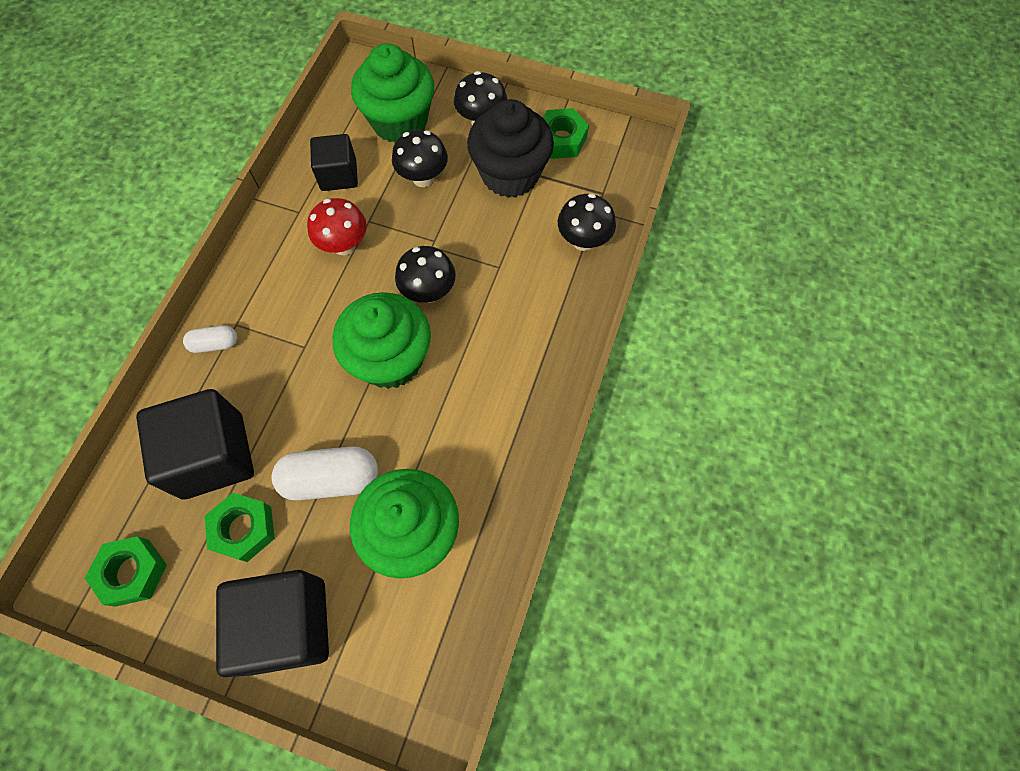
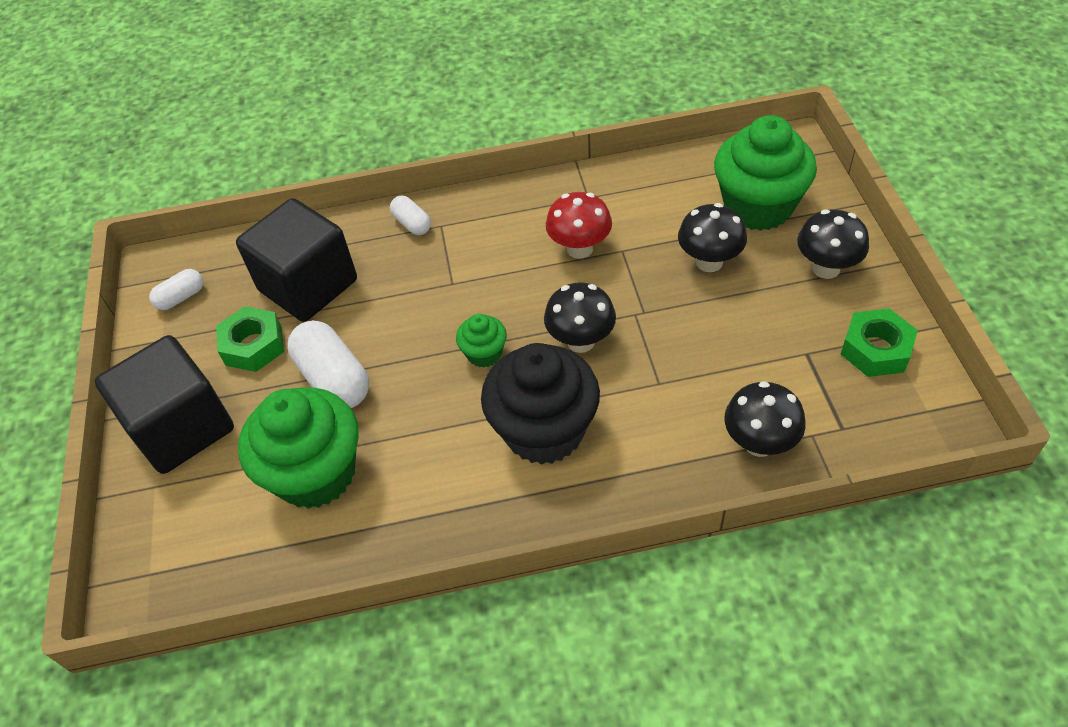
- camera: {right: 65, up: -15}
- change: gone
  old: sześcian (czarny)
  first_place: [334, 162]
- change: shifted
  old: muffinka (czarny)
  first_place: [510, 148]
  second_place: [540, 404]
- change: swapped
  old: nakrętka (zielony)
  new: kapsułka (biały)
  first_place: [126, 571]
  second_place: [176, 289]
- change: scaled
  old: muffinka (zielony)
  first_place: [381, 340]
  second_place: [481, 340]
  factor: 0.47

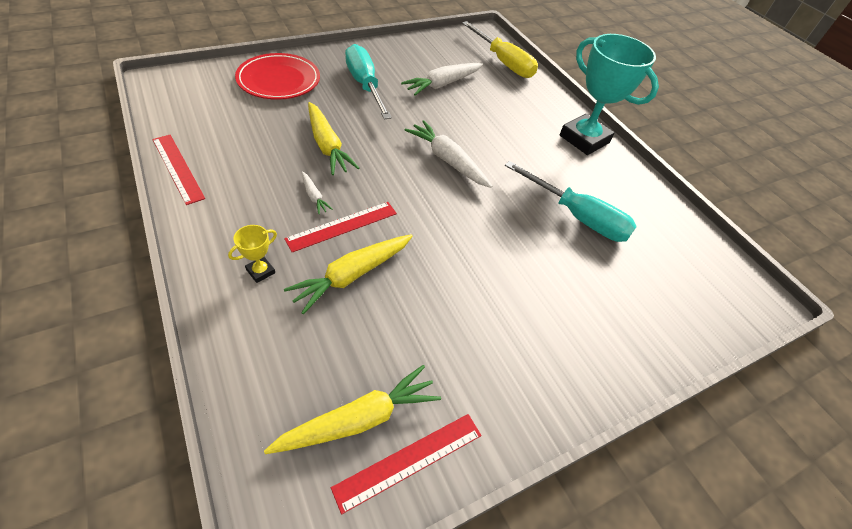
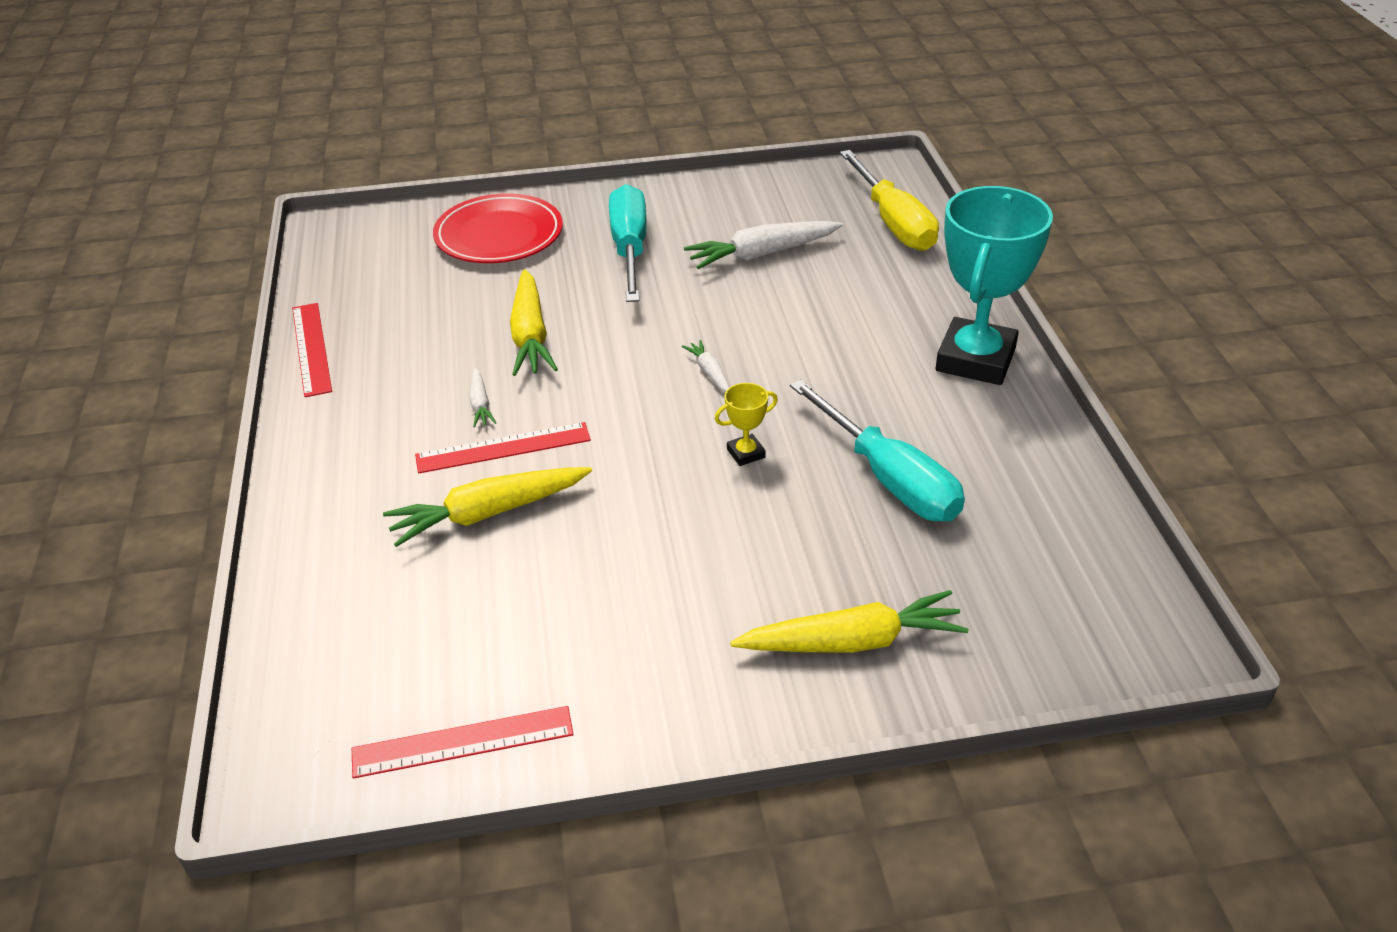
- camera: {right: 25, up: -10}
- change: shifted
  old: puchar (żółty)
  first_place: [252, 254]
  second_place: [746, 424]
- change: shifted
  old: marchewka (żółty)
  first_place: [352, 409]
  second_place: [849, 621]
- change: rotated
  old: puchar (turkusowy)
  first_place: [609, 94]
  second_place: [994, 285]
  degrees: 45
- change: scaled
  old: marchewka (biały)
  first_place: [448, 154]
  second_place: [706, 366]
  factor: 0.5

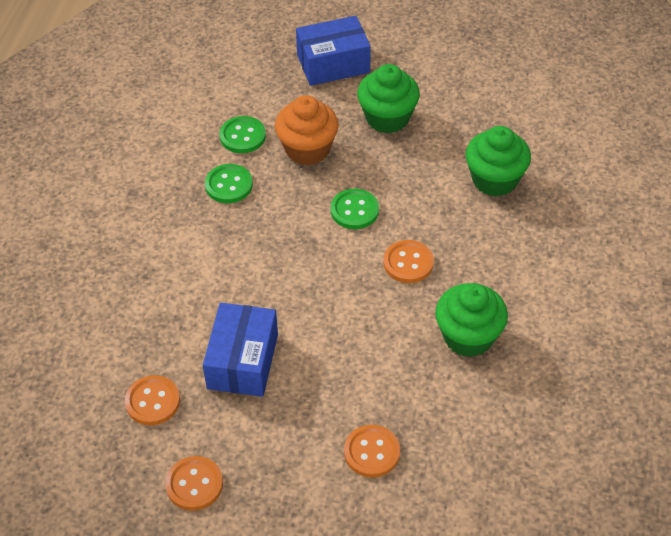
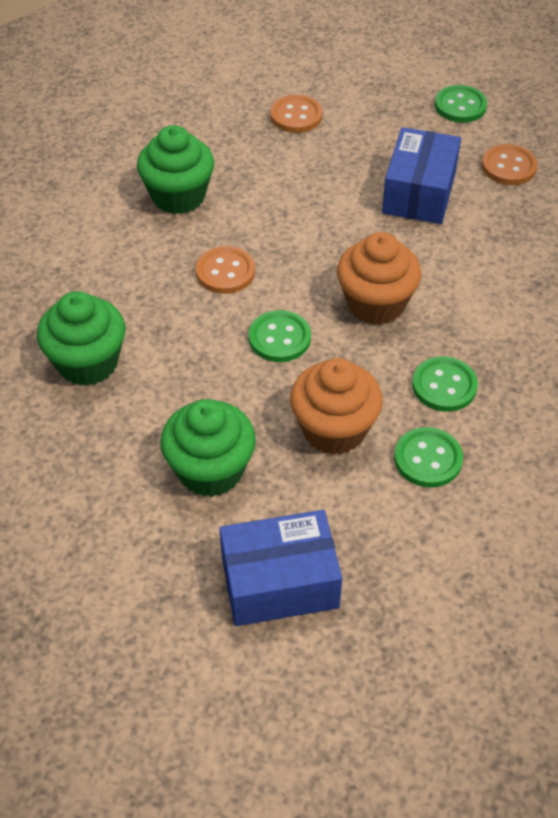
- camera: {right: -175, up: 0}
- change: new
  new: muffinka (pomarańczowy)
  second_place: [379, 278]
- change: repainted
  old: guzik (pomarańczowy)
  new: guzik (zielony)
  first_place: [194, 483]
  second_place: [461, 104]

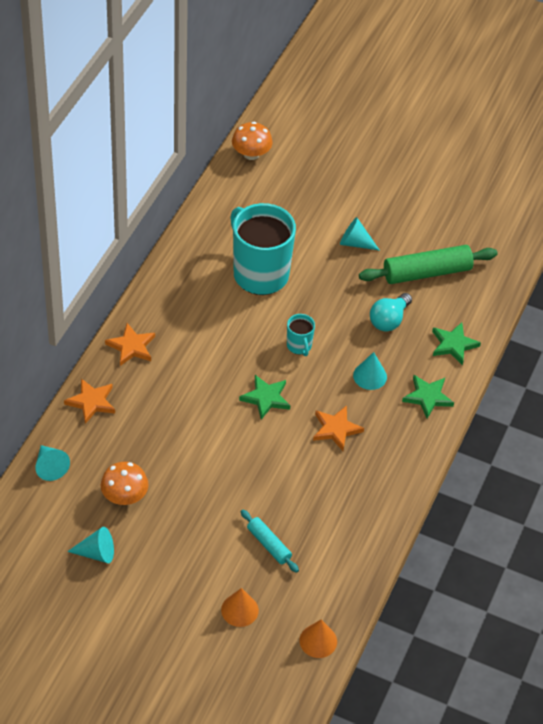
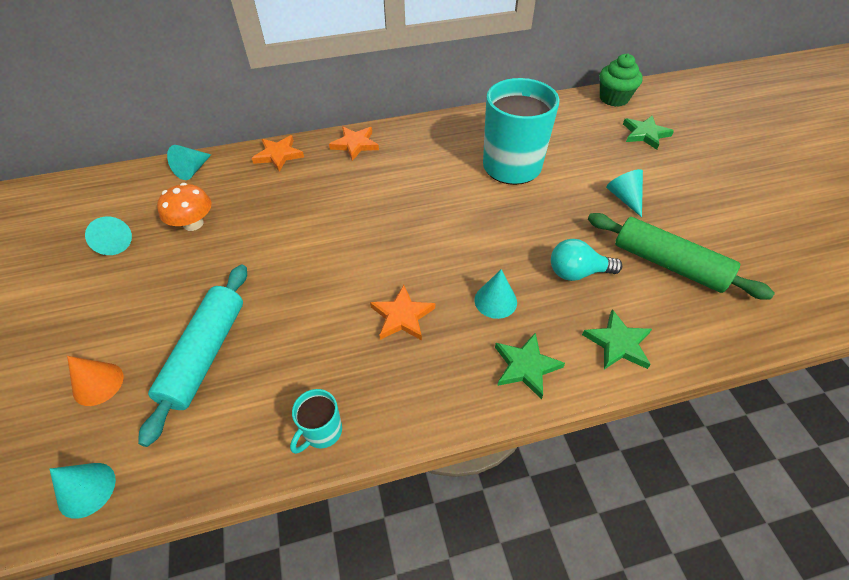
- camera: {right: 55, up: 0}
- change: shifted
  old: gwiazda (zielony)
  first_place: [264, 397]
  second_place: [648, 133]
- change: shifted
  old: kubek (turkusowy)
  first_place: [301, 335]
  second_place: [316, 421]
- change: swapped
  old: grzyb (pomarańczowy)
  new: muffinka (zielony)
  first_place: [252, 141]
  second_place: [621, 80]
- change: repainted
  old: stożek (pomarańczowy)
  new: stożek (turkusowy)
  first_place: [318, 638]
  second_place: [83, 491]
- change: scaled
  old: wałek do ciasta (turkusowy)
  first_place: [270, 541]
  second_place: [192, 356]
  factor: 1.83

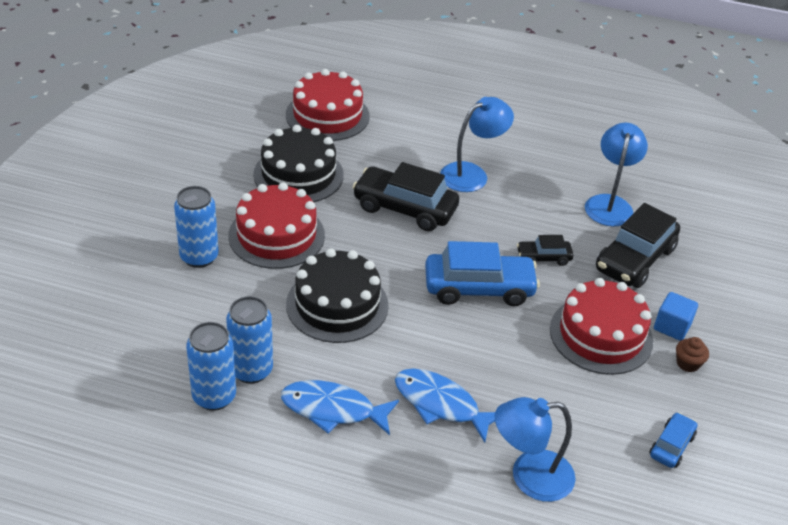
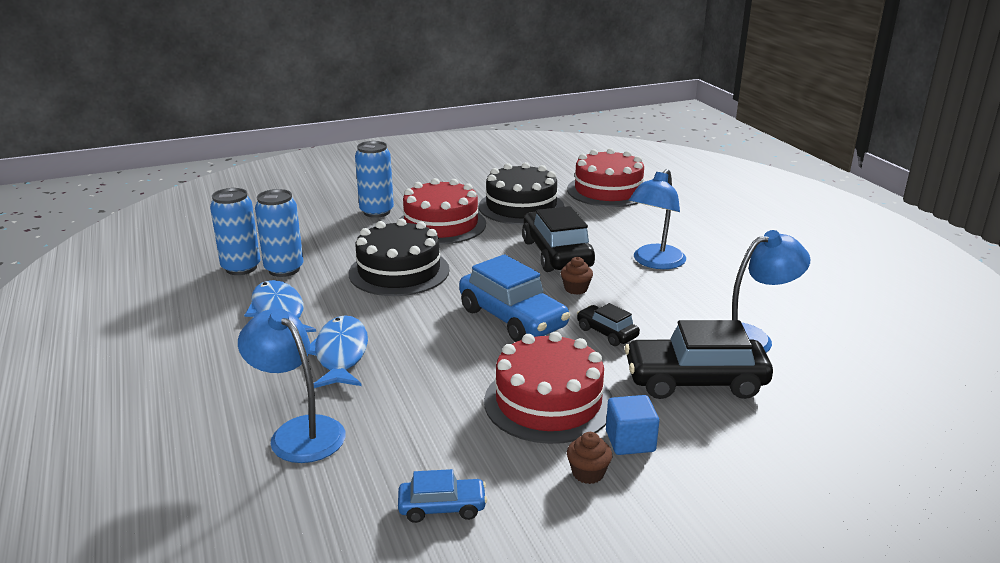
- camera: {right: 55, up: -15}
- change: new
  new: muffinka (brązowy)
  second_place: [577, 275]
- change: rotated
  old: lampka (niebieski)
  first_place: [477, 144]
  second_place: [657, 219]
  degrees: 105

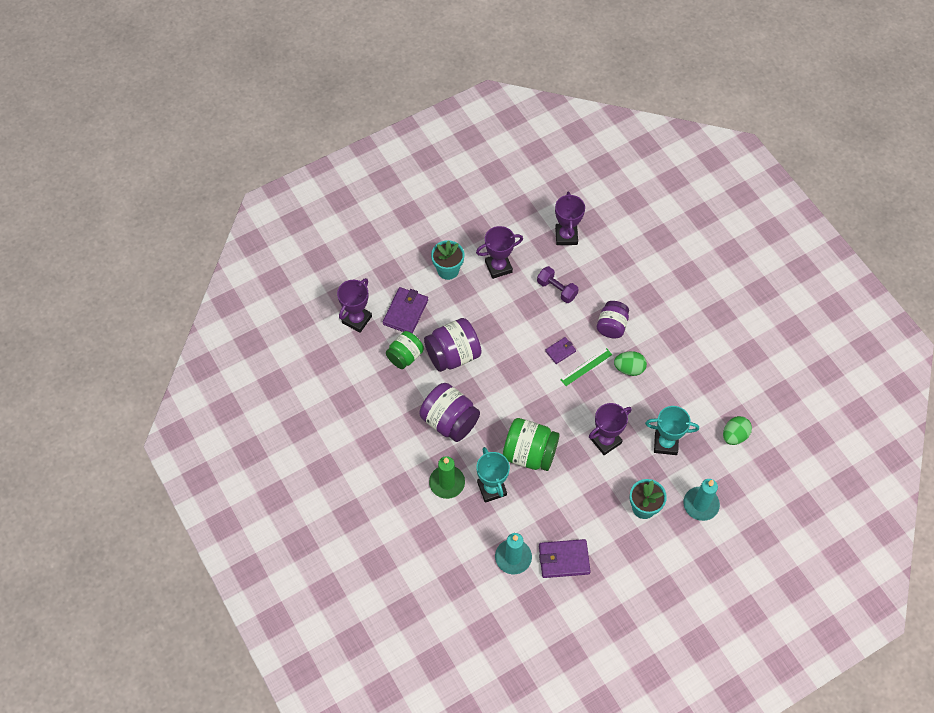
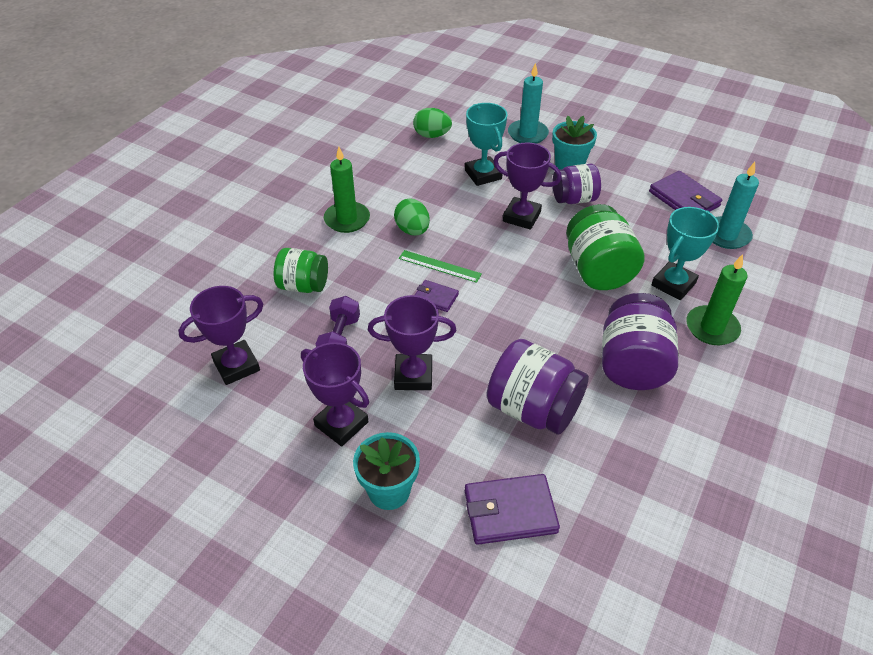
- camera: {right: -120, up: -15}
- change: new
  new: świeca (zielony)
  second_place: [347, 189]
- change: shifted
  old: puchar (fioletowy)
  first_place: [354, 305]
  second_place: [412, 342]
- change: shifted
  old: słoik (zielony)
  first_place: [405, 350]
  second_place: [301, 270]
- change: shifted
  old: słoik (fioletowy)
  first_place: [613, 319]
  second_place: [577, 184]

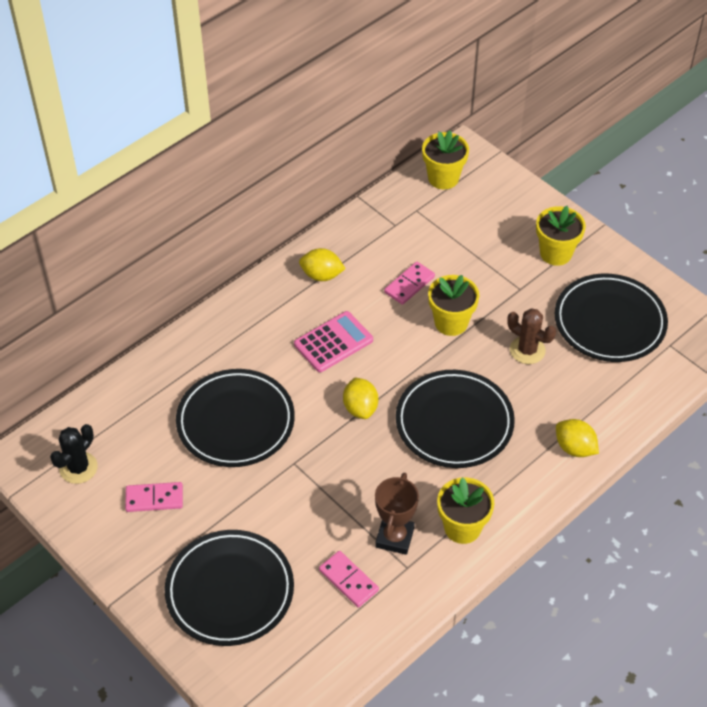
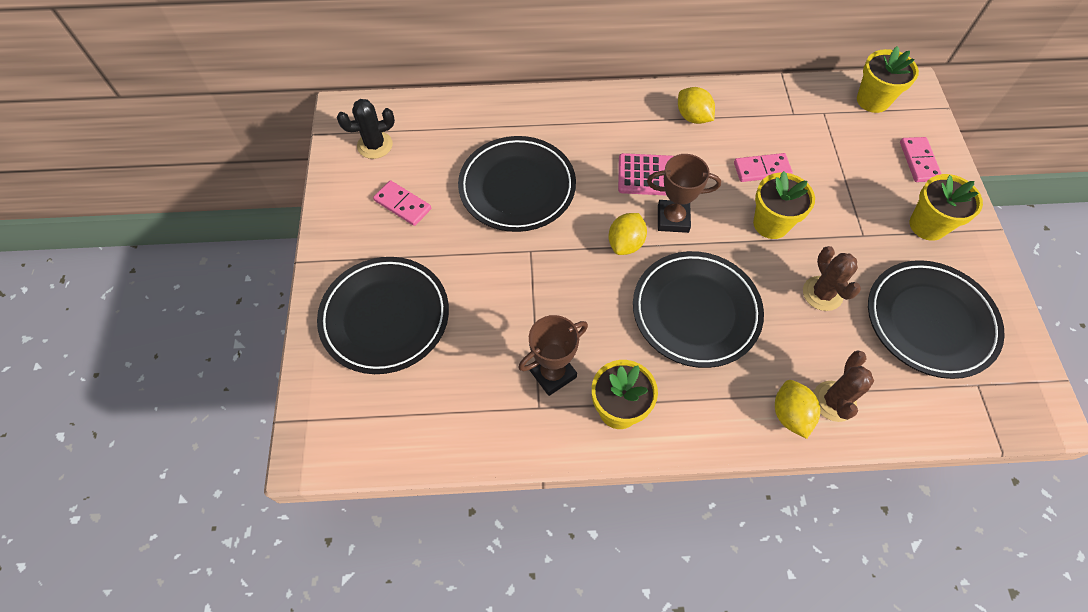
- camera: {right: 40, up: 10}
- change: new
  new: puchar (brązowy)
  second_place: [684, 193]
- change: new
  new: kaktus (brązowy)
  second_place: [844, 386]
- change: shifted
  old: kostka domina (różowy)
  first_place: [349, 579]
  second_place: [921, 159]

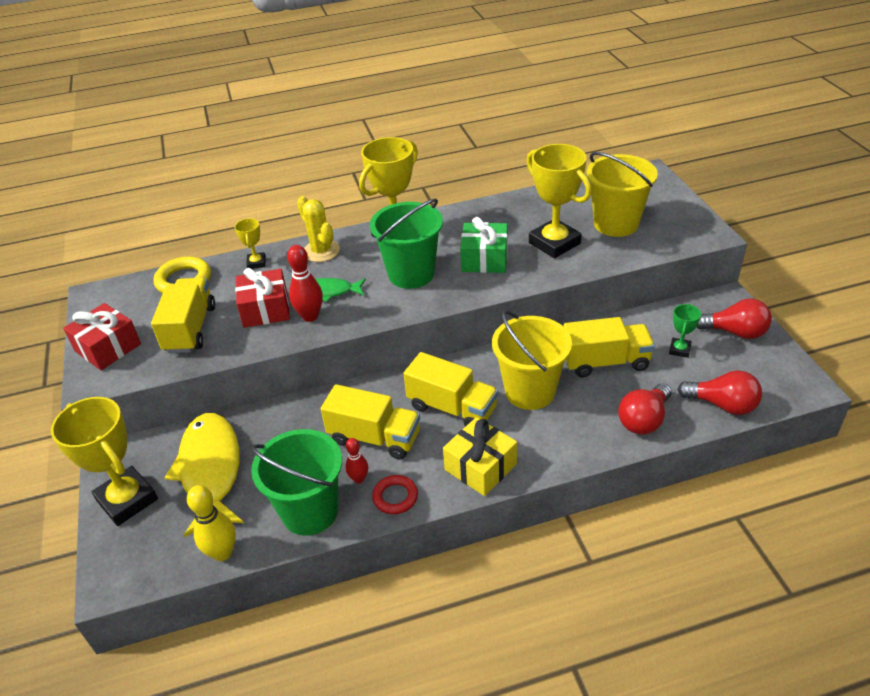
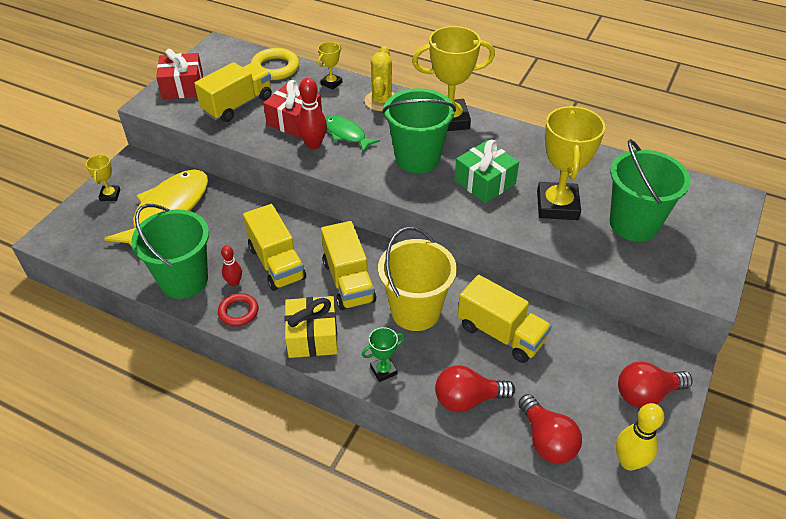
- camera: {right: 40, up: 5}
- change: shifted
  old: kręgiel (żółty)
  first_place: [211, 523]
  second_place: [640, 437]
- change: shifted
  old: puchar (zielony)
  first_place: [685, 331]
  second_place: [383, 354]
- change: repainted
  old: wiadro (żółty)
  new: wiadro (zielony)
  first_place: [622, 194]
  second_place: [650, 190]
- change: rotated
  old: żarówka (czerwony)
  first_place: [734, 319]
  second_place: [655, 384]
  degrees: 105
- change: scaled
  old: puchar (żółty)
  first_place: [104, 461]
  second_place: [103, 177]
  factor: 0.47

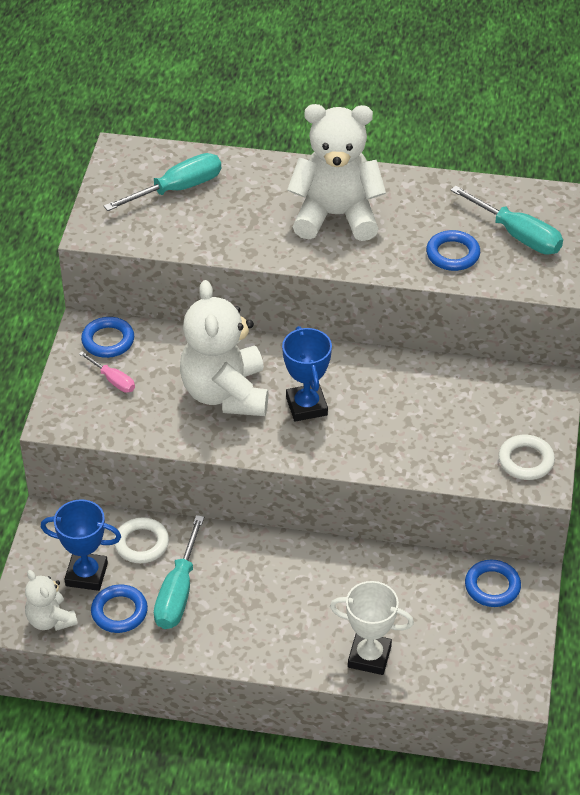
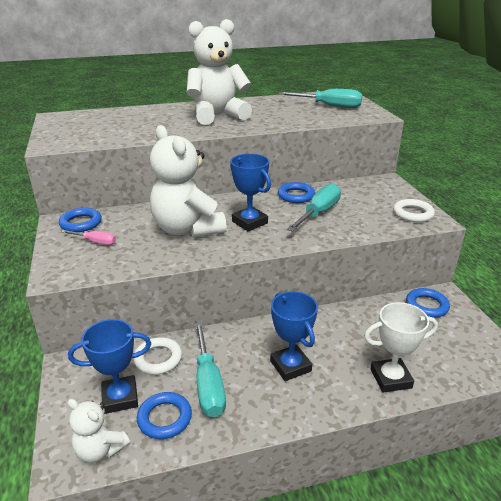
- camera: {right: -25, up: -15}
- change: new
  new: puchar (niebieski)
  second_place: [294, 336]
- change: shifted
  old: śrubokręt (turkusowy)
  first_place: [162, 182]
  second_place: [314, 207]
- change: shifted
  old: pierścień (niebieski)
  first_place: [453, 250]
  second_place: [296, 192]

